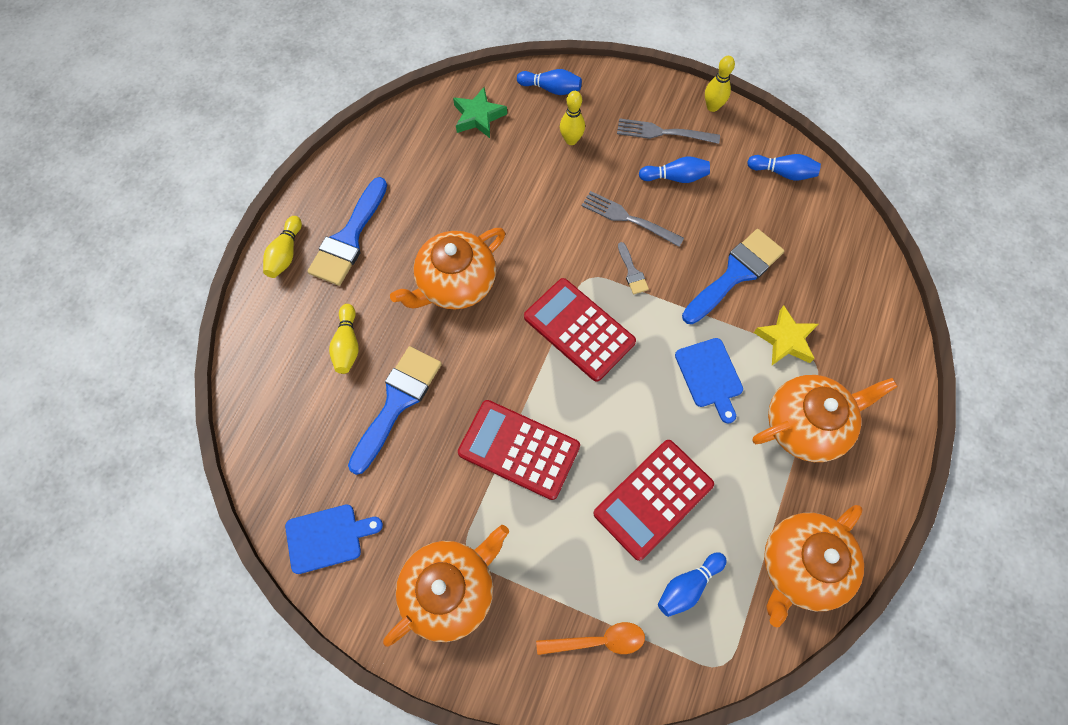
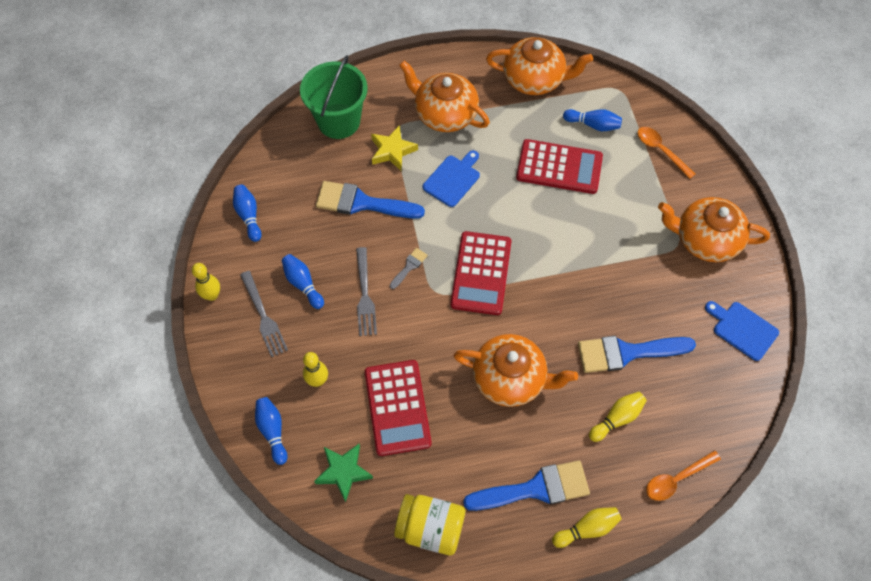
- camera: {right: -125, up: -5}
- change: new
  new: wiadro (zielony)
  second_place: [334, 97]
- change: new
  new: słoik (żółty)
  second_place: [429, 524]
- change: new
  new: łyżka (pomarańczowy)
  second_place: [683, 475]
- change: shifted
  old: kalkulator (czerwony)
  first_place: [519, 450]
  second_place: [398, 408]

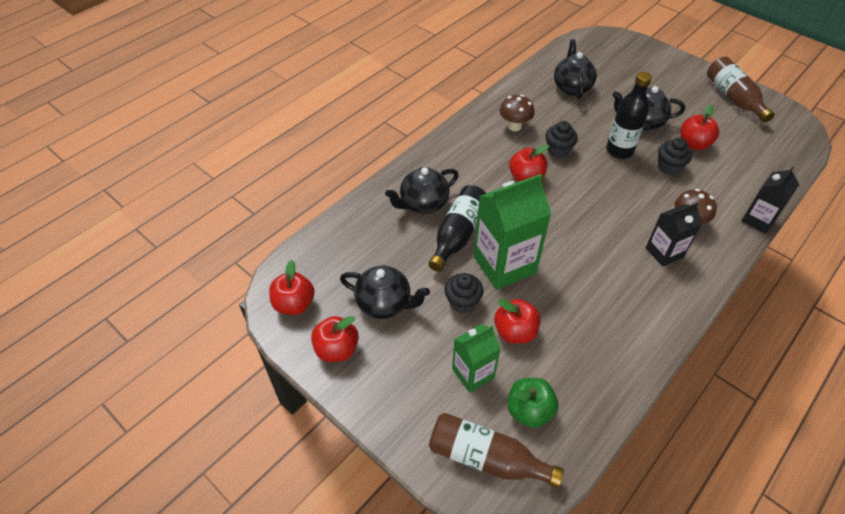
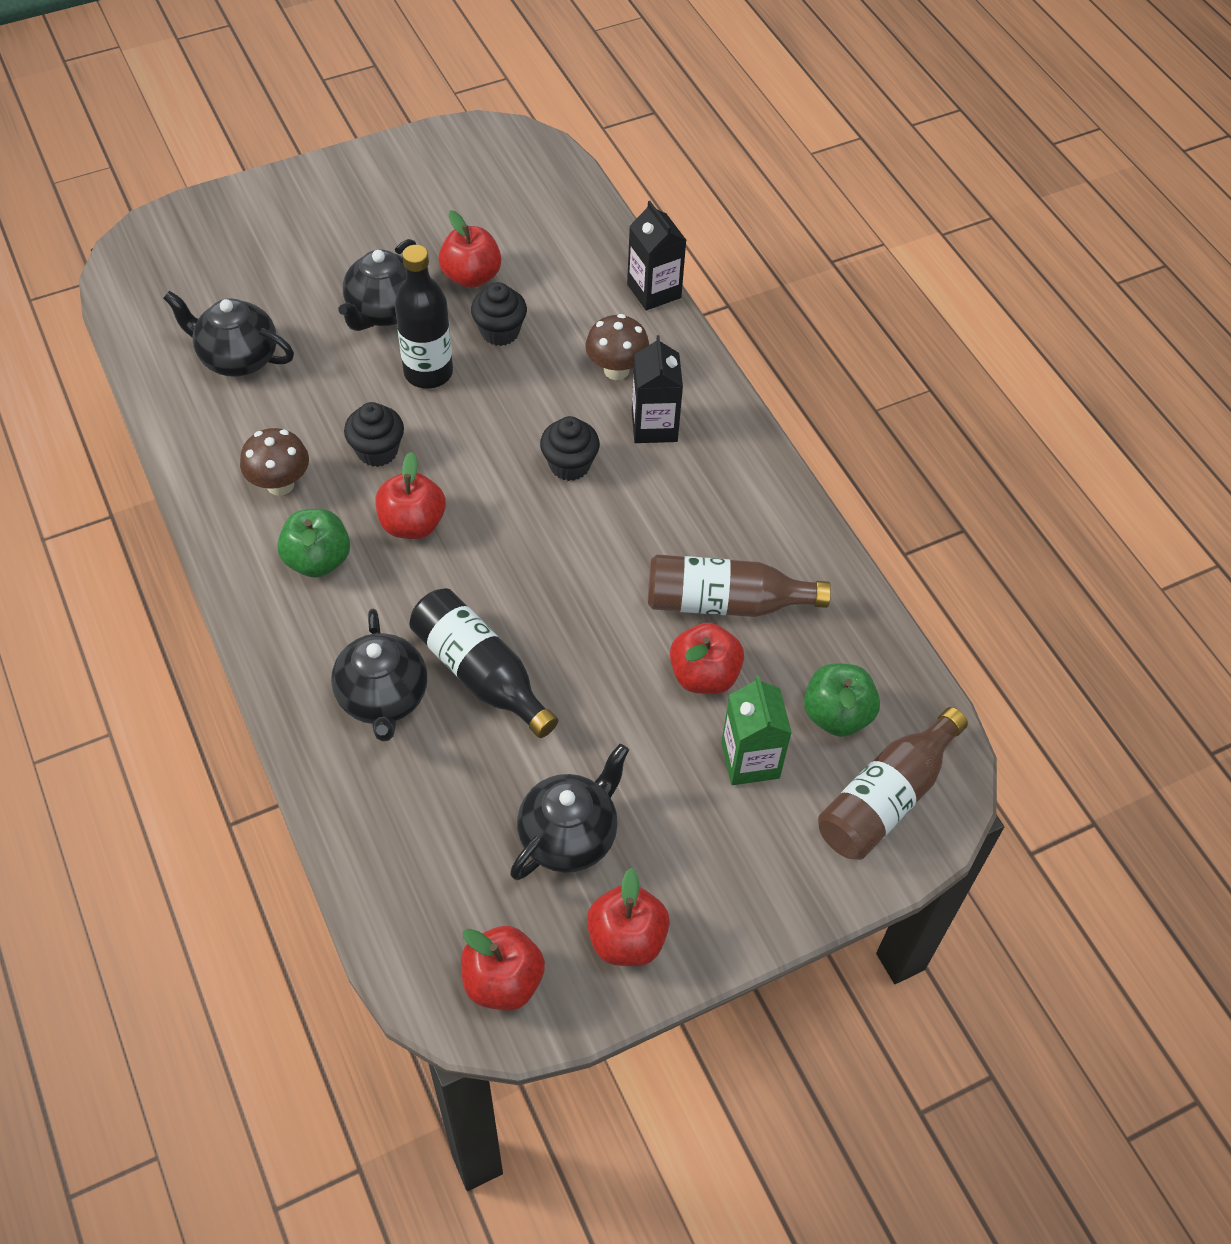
- camera: {right: -70, up: 5}
- change: gone
  old: karton mleka (zielony)
  first_place: [512, 232]
- change: new
  new: jabłko (zielony)
  second_place: [313, 543]
- change: shifted
  old: muffinka (czarny)
  first_place: [464, 293]
  second_place: [570, 448]
- change: shifted
  old: butelka (brązowy)
  first_place: [741, 90]
  second_place: [739, 585]

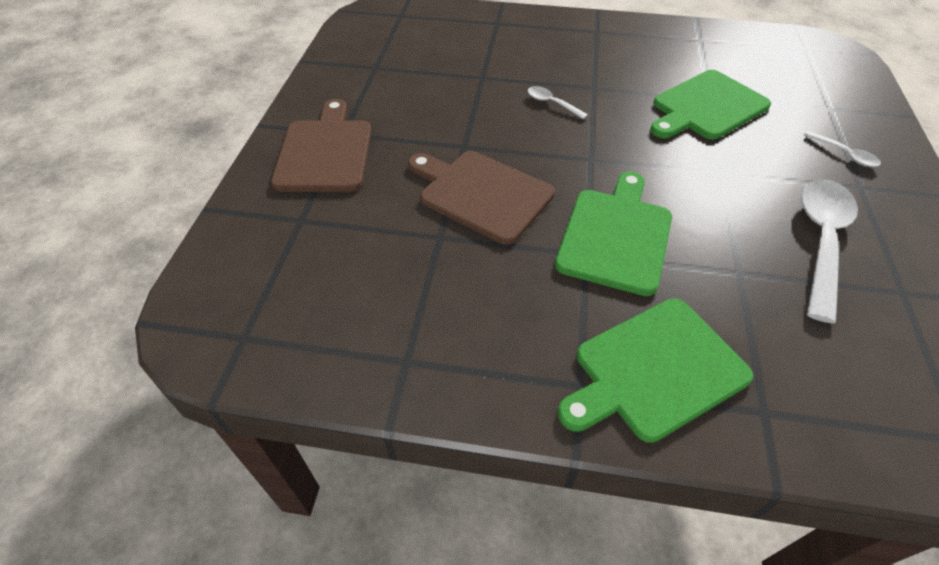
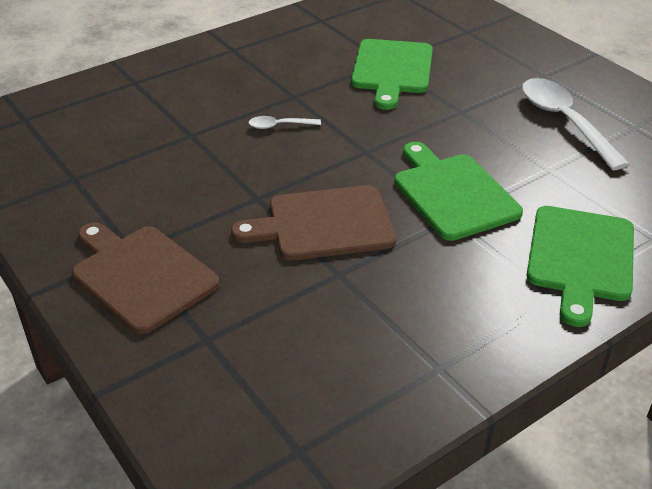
- camera: {right: -45, up: -10}
- change: gone
  old: łyżka (biały)
  first_place: [842, 149]

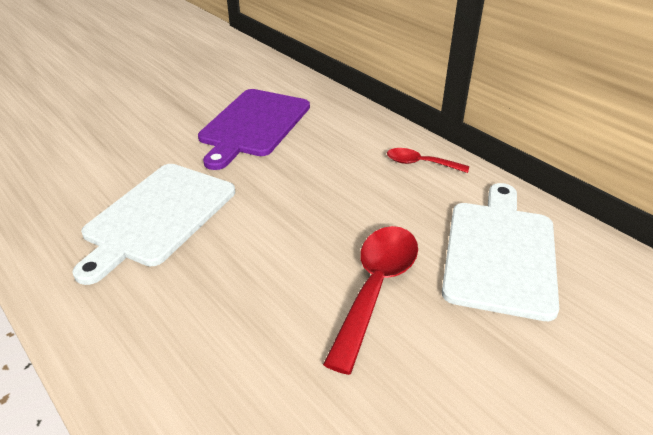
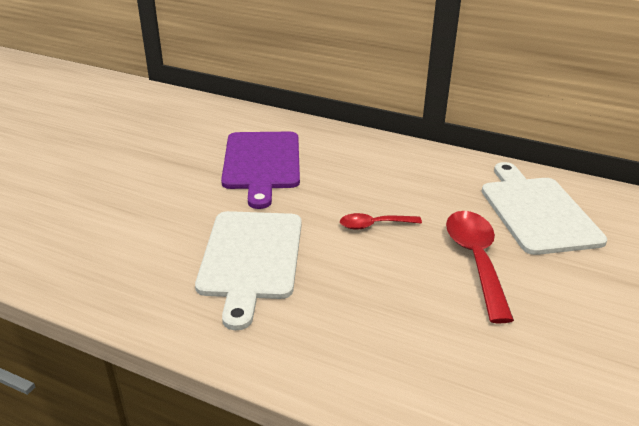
- camera: {right: -25, up: -5}
- change: shifted
  old: łyżka (czerwony)
  first_place: [428, 160]
  second_place: [381, 221]

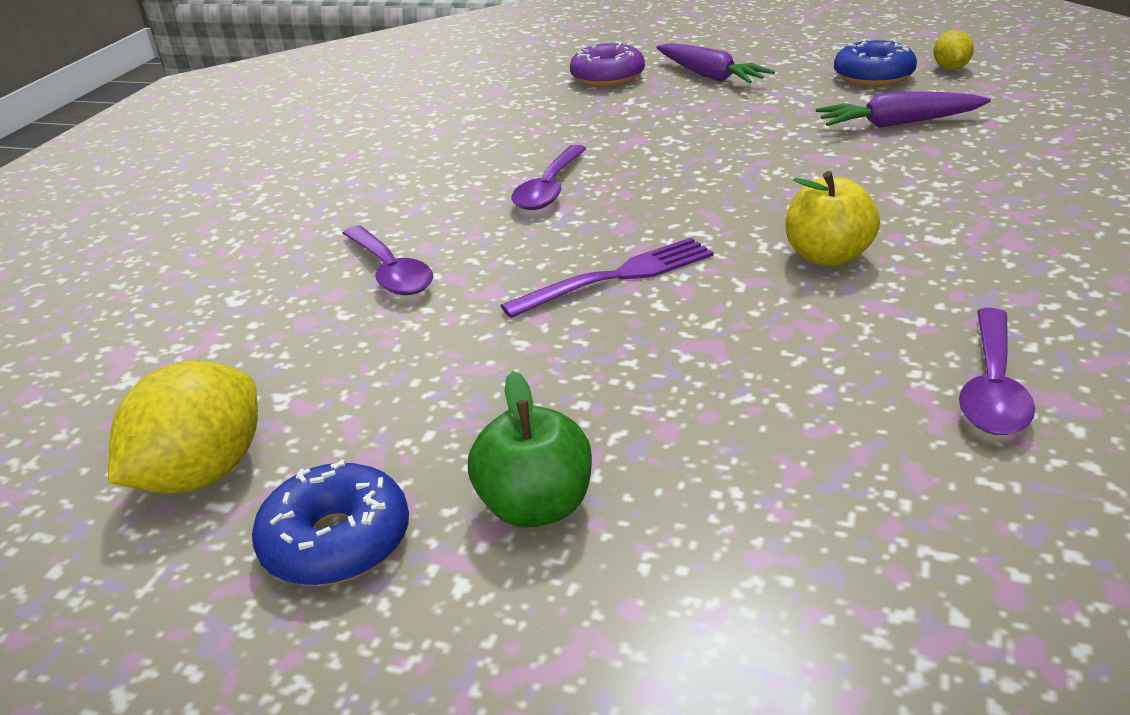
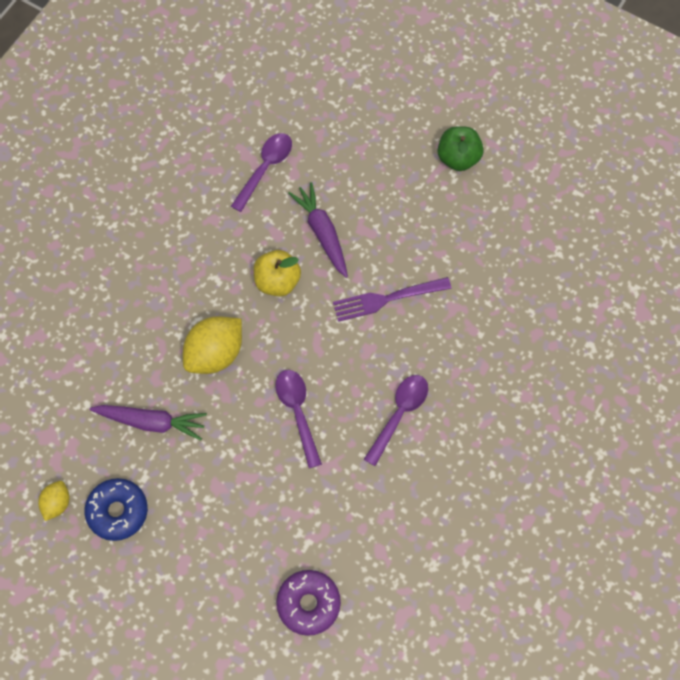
- camera: {right: -170, up: 35}
- change: gone
  old: donut (niebieski)
  first_place: [330, 522]
- change: shifted
  old: cytryna (żółty)
  first_place: [183, 427]
  second_place: [212, 345]
- change: shifted
  old: łyżka (fioletowy)
  first_place: [387, 260]
  second_place: [298, 419]
- change: shifted
  old: marchewka (fioletowy)
  first_place: [715, 63]
  second_place: [318, 230]

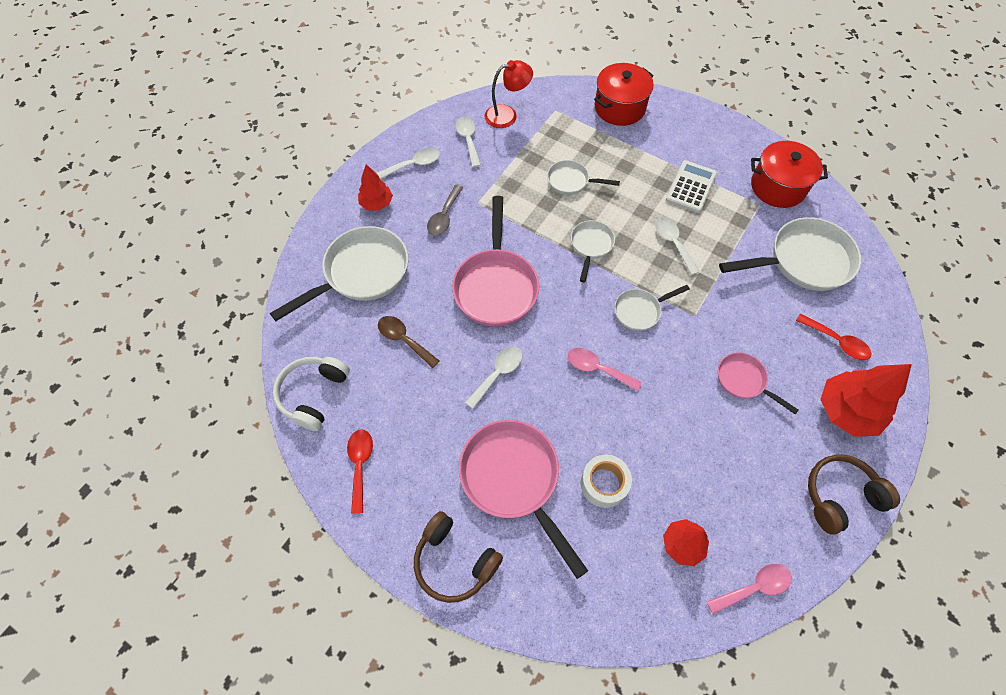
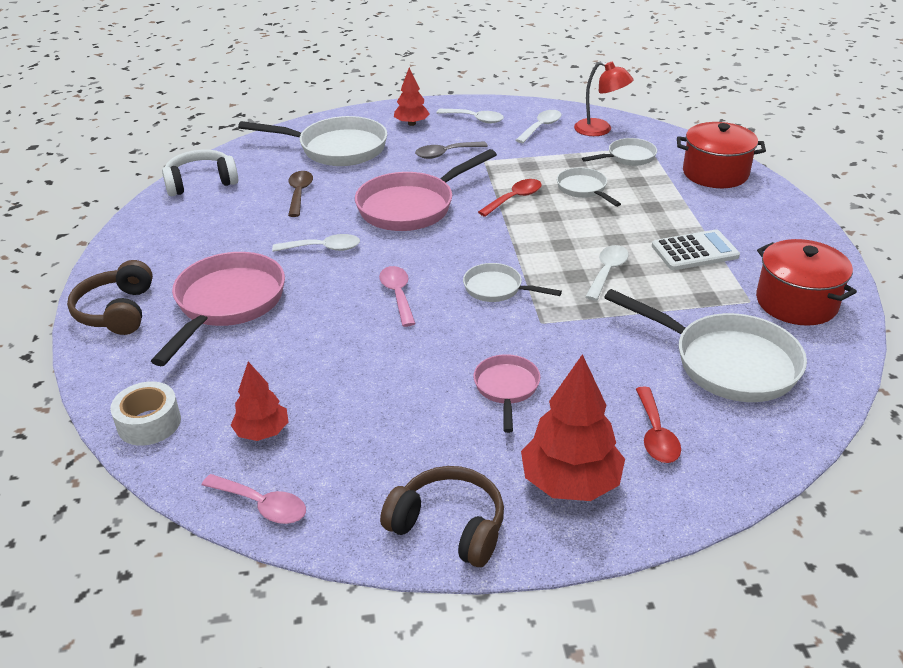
- camera: {right: 50, up: -25}
- change: shifted
  old: łyżka (czerwony)
  first_place: [360, 471]
  second_place: [510, 198]
- change: shifted
  old: patelnia (biały)
  first_place: [593, 251]
  second_place: [619, 152]
- change: shifted
  old: taśma klejąca (biały)
  first_place: [606, 481]
  second_place: [145, 414]

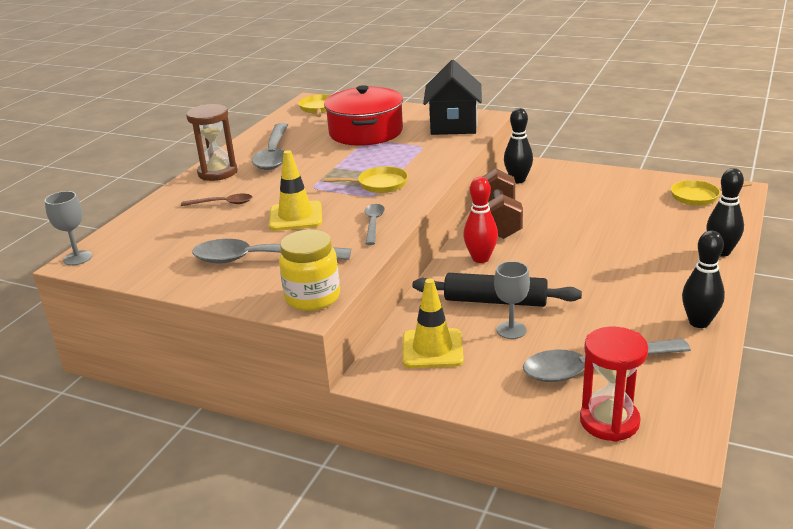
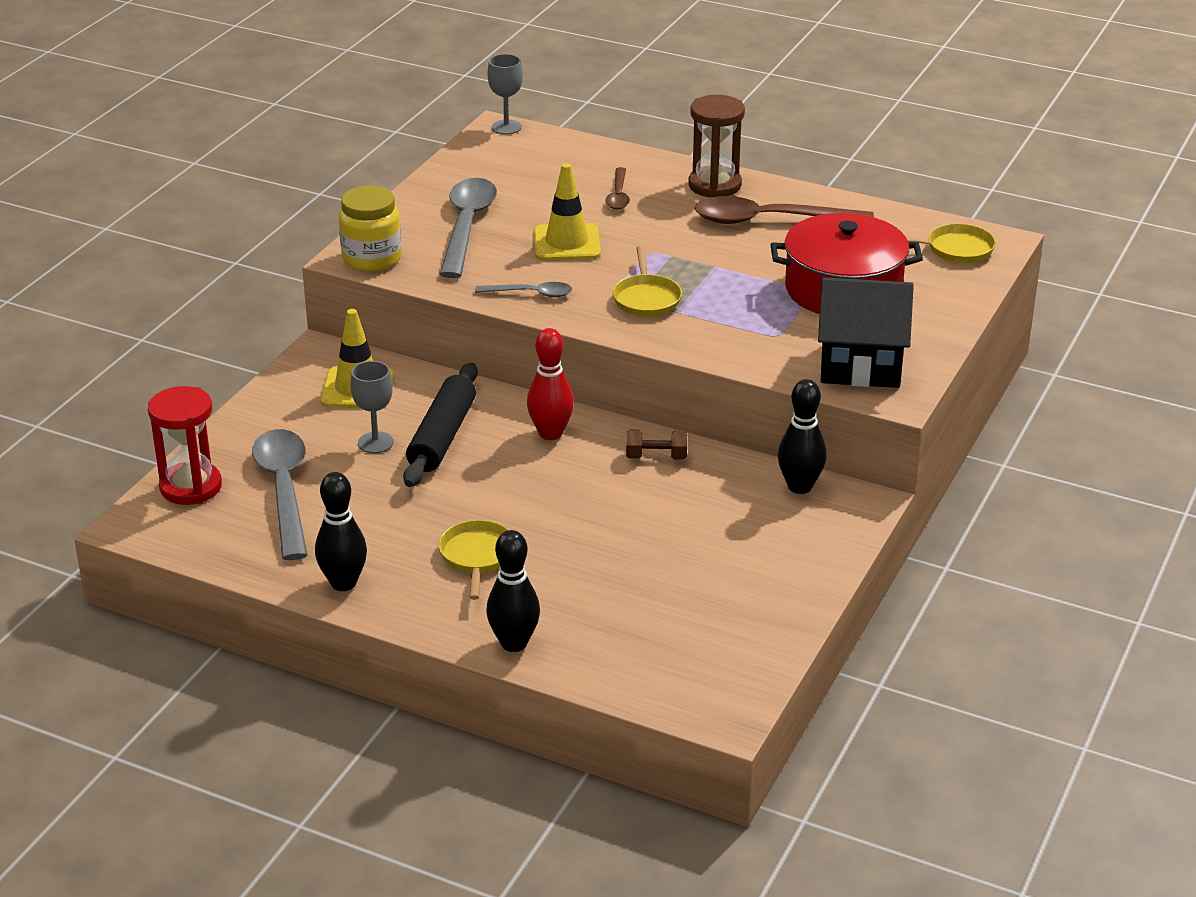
- camera: {right: 90, up: 5}
- change: shifted
  old: patelnia (żółty)
  first_place: [711, 193]
  second_place: [474, 560]
- change: repainted
  old: łyżka (szary)
  new: łyżka (brązowy)
  first_place: [270, 146]
  second_place: [784, 210]
- change: scaled
  old: hantel (brązowy)
  first_place: [502, 204]
  second_place: [656, 445]
  factor: 0.5

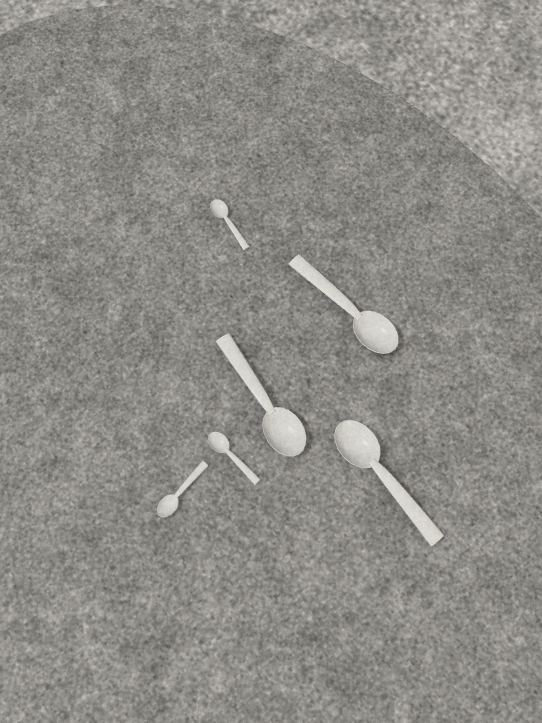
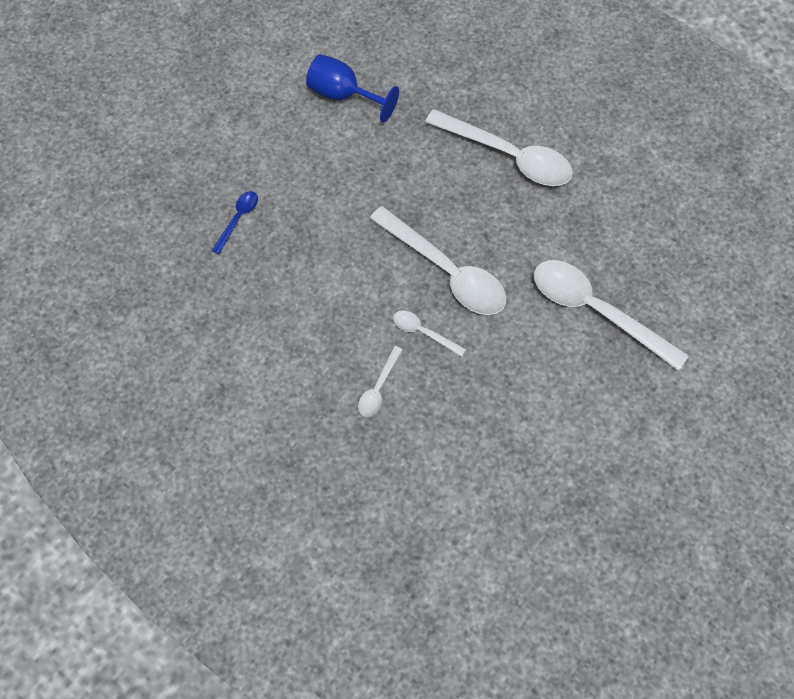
- camera: {right: -15, up: -5}
- change: new
  new: łyżka (niebieski)
  second_place: [235, 222]
- change: swapped
  old: łyżka (biały)
  new: kielich (niebieski)
  first_place: [230, 224]
  second_place: [352, 88]

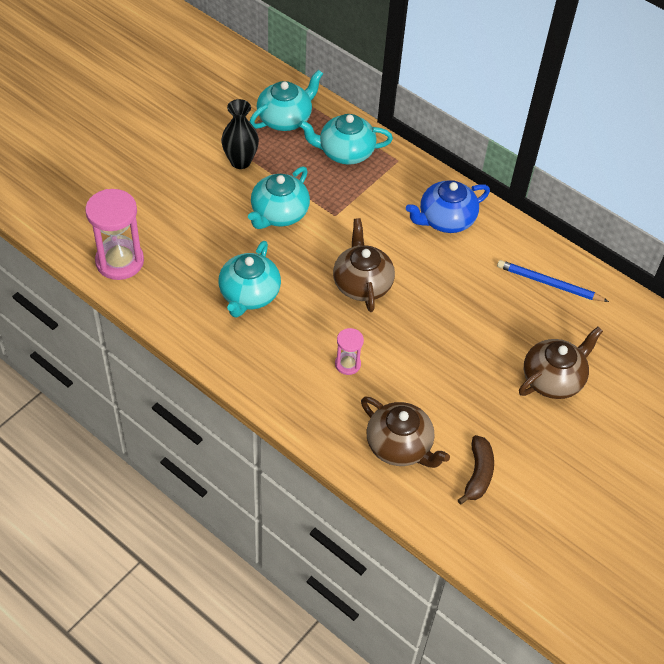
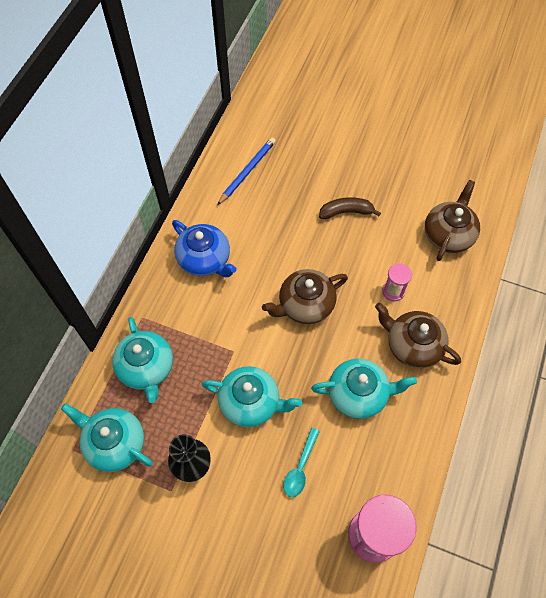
- camera: {right: -105, up: 10}
- change: new
  new: łyżka (turkusowy)
  second_place: [301, 462]
- change: shifted
  old: banan (brązowy)
  first_place: [476, 470]
  second_place: [350, 208]
- change: shifted
  old: imbryk (brązowy)
  first_place: [561, 363]
  second_place: [418, 335]
- change: rotated
  old: ołówek (niebieski)
  first_place: [553, 281]
  second_place: [246, 171]
  degrees: -150

